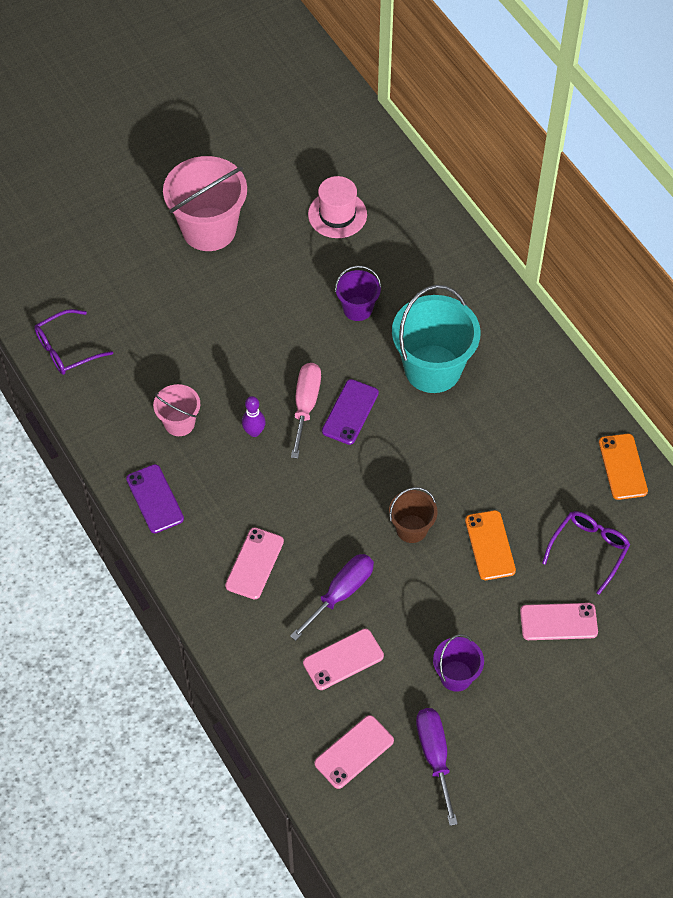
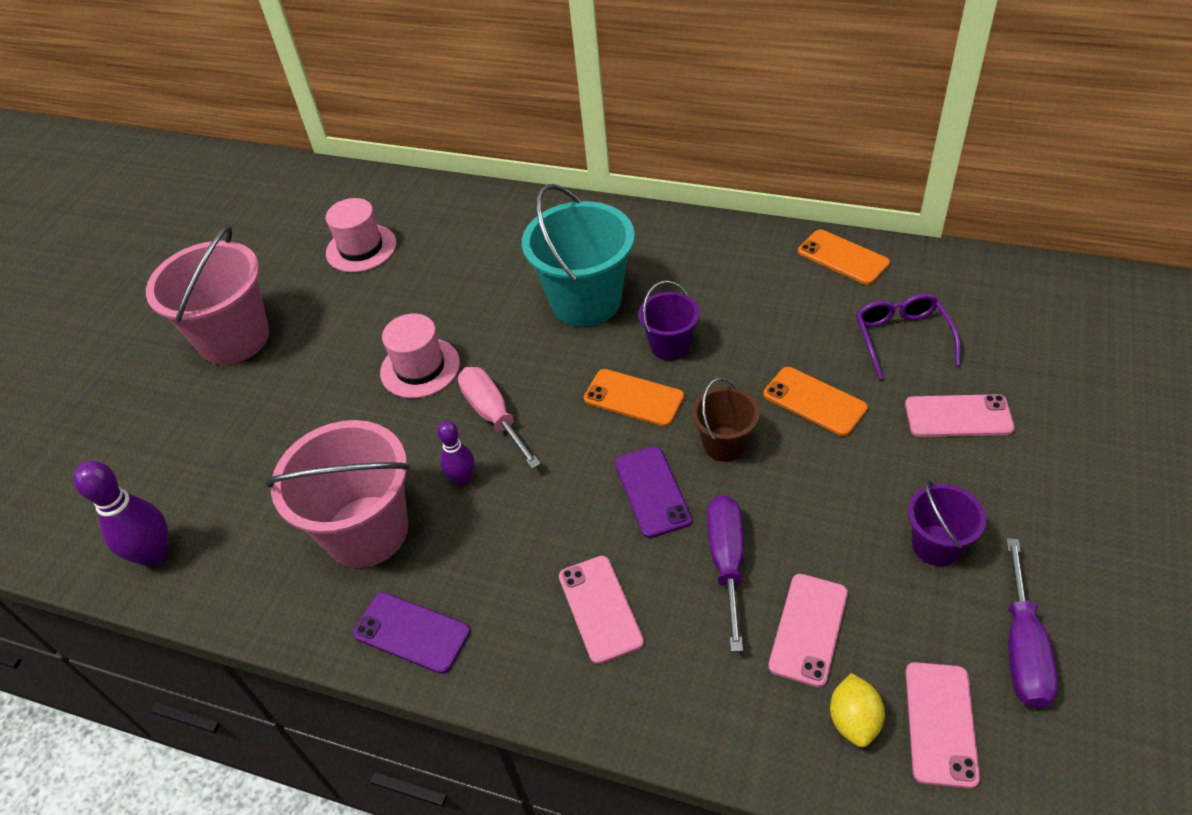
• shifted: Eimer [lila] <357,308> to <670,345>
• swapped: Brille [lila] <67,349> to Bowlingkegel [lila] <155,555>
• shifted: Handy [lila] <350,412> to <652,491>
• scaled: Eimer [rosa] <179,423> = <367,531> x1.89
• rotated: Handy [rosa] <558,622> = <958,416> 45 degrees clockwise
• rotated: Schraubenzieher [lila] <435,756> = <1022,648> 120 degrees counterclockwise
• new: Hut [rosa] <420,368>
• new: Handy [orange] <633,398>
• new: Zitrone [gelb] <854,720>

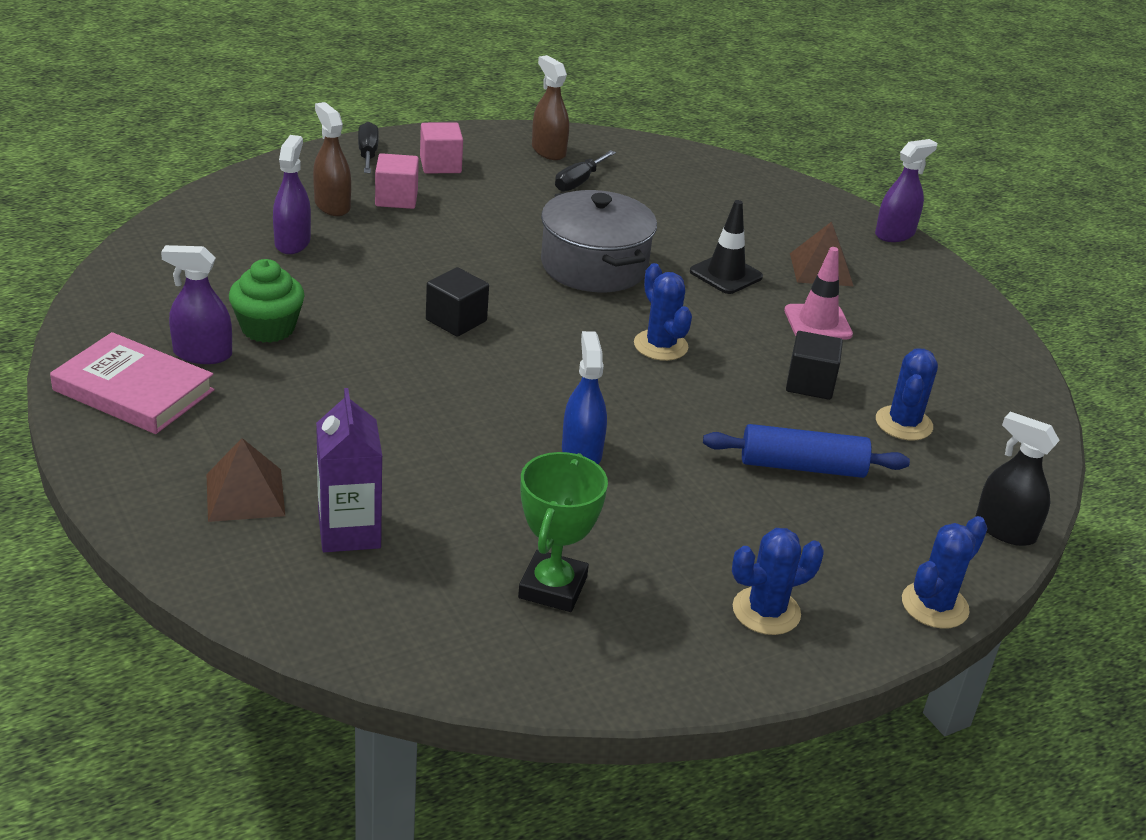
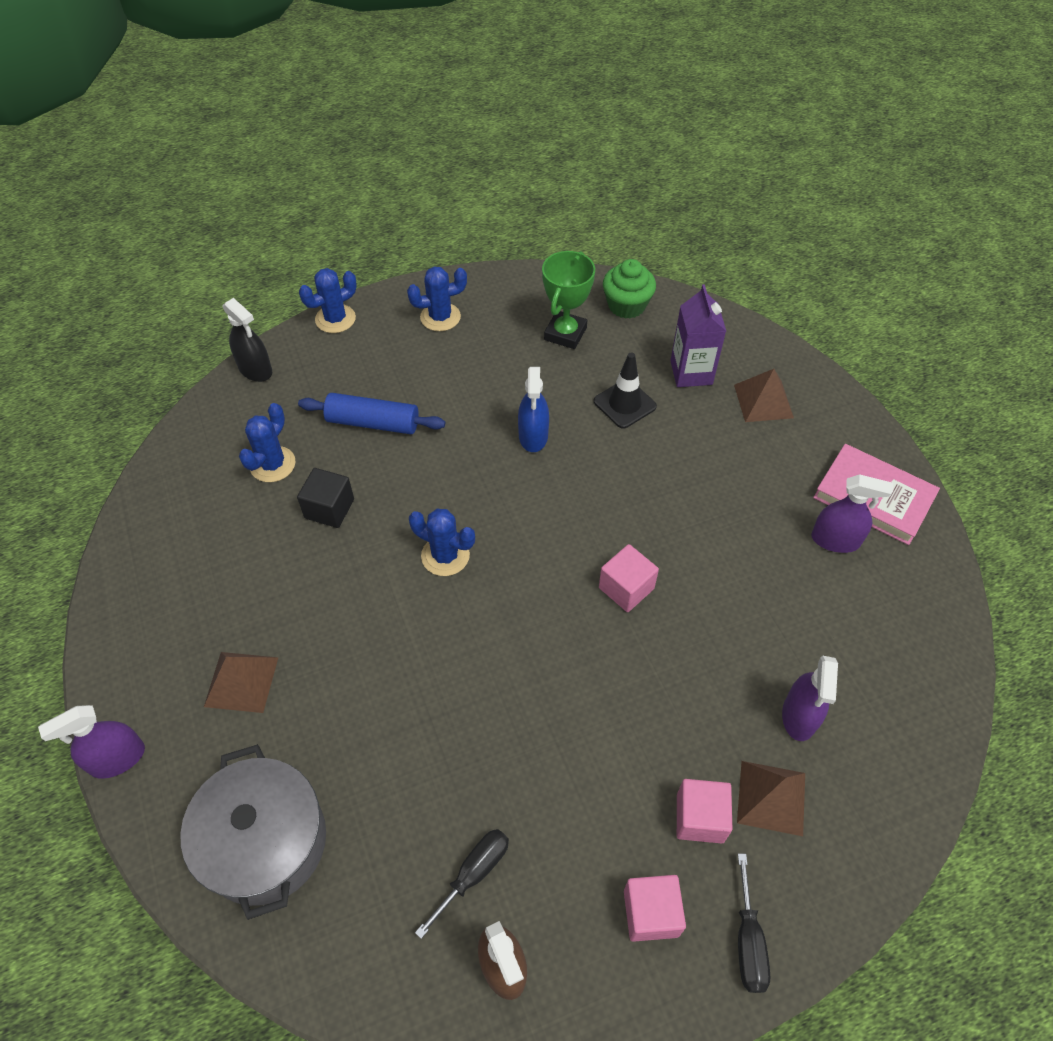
• swapped: Sprühflasche [braun] <332,205> to Pyramide [braun] <771,797>
• shifted: Kochtopf [grau] <594,266> to <265,842>
• shifted: Leitkegel [schwarz] <726,274> to <624,404>
• gone: Leitkegel [rosa] <817,323>
• shifted: Muffin [grün] <268,328> to <626,305>
• rotated: Kaktus [blau] <660,346> = <445,555> 45 degrees counterclockwise
• repainted: Kubus [schwarz] <456,320> to Kubus [rosa] <626,588>

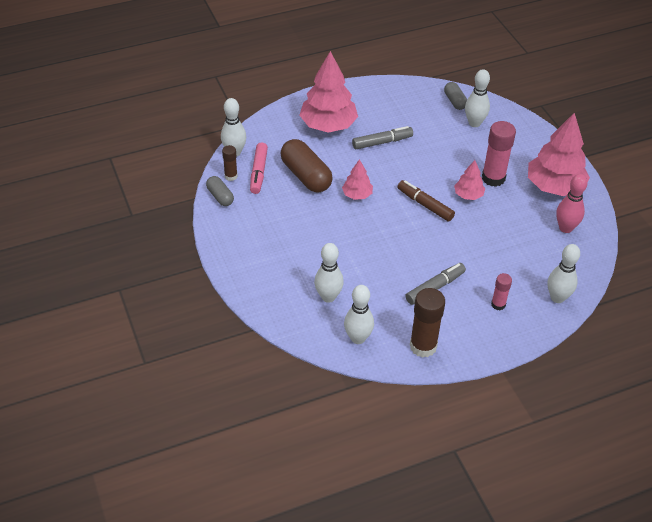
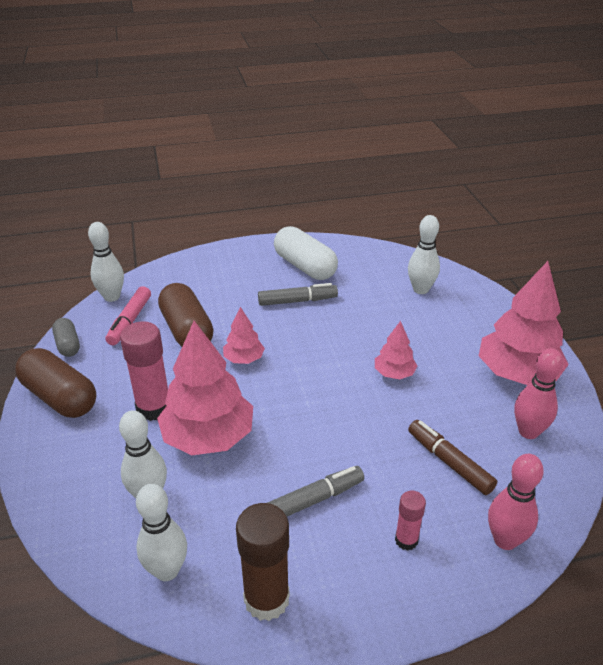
• shifted: Baum [rosa] <328,125> to <208,437>
• gone: Kapsel [grau] <454,101>
• shifted: Klebestift [rosa] <493,178> to <154,408>
• gone: Klebestift [braun] <231,176>
• shifted: Filzstift [braun] <425,204> to <449,462>
• repainted: Bowlingkegel [weiß] <557,297> to Bowlingkegel [rosa] <505,540>
• new: Kapsel [weiß] <305,266>
• new: Kapsel [braun] <60,397>

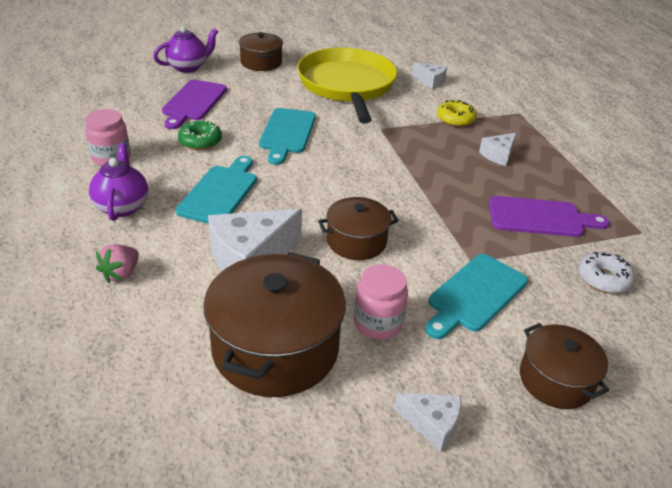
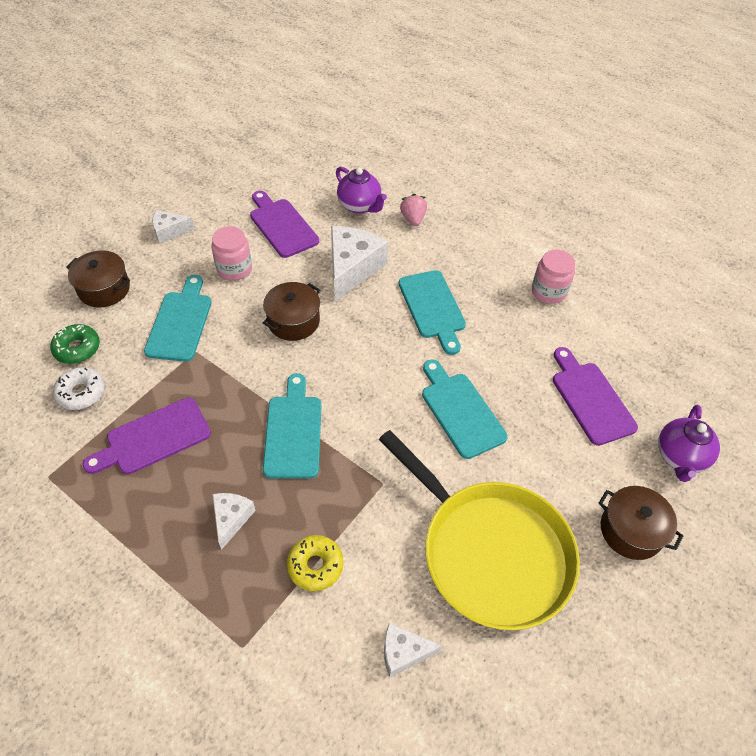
• shifted: Donut [grün] <200,141> to <77,348>
• shifted: Teekanne [lila] <122,206> to <360,206>
• swapped: Kochtopf [braun] <275,348> to Schneidebrett [lila] <282,226>
• new: Schneidebrett [türkis] <293,432>

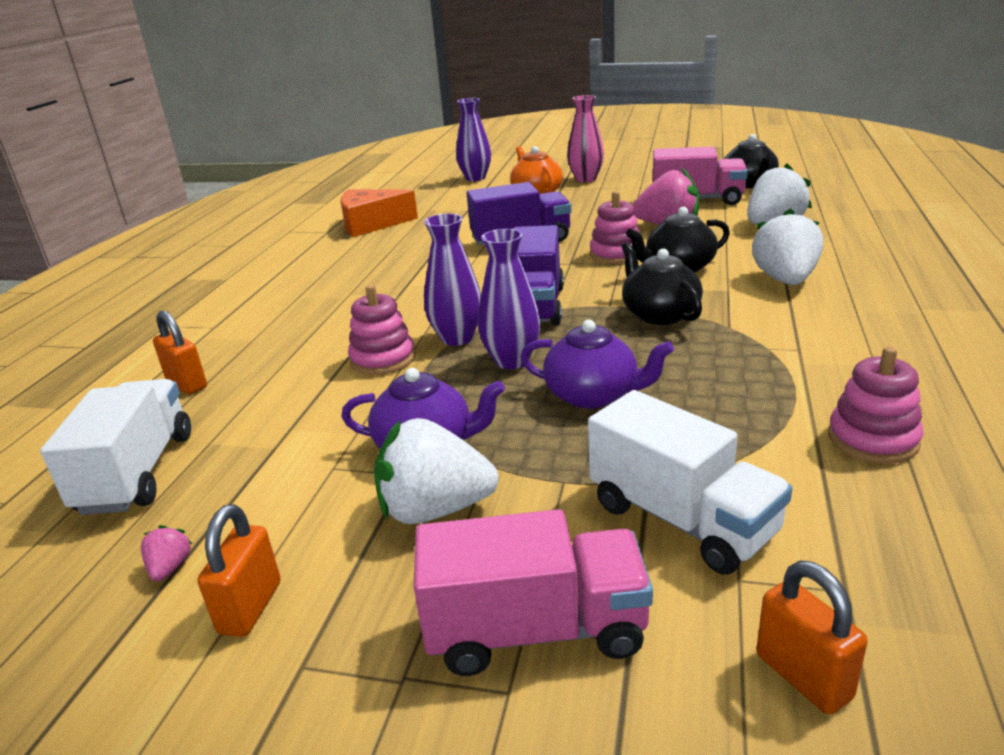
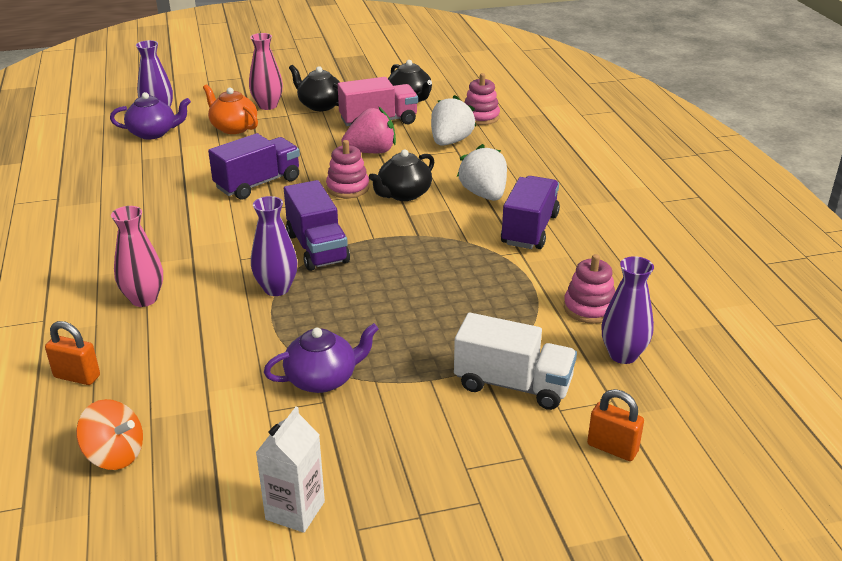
• gone: Käse [orange] <371,224>
• shifted: Vase [lila] <512,361> to <623,355>
• shifted: Teekanne [schwarz] <659,314> to <320,105>
• shifted: Stapelspielzeug [rosa] <382,359> to <480,117>
• shifted: Teekanne [lila] <593,395> to <153,133>
• swapped: Lastwagen [weiß] <137,473> to Kreisel [orange] <115,455>
• gone: Erdbeere [weiß] <435,510>
• swapped: Vorhängeschloss [orange] <250,607> to Getränkekarton [weiß] <295,510>
• gone: Lastwagen [rosa] <536,630>
• gone: Erdbeere [rosa] <170,568>
• new: Lastwagen [lila] <529,229>
• new: Vase [rosa] <144,299>

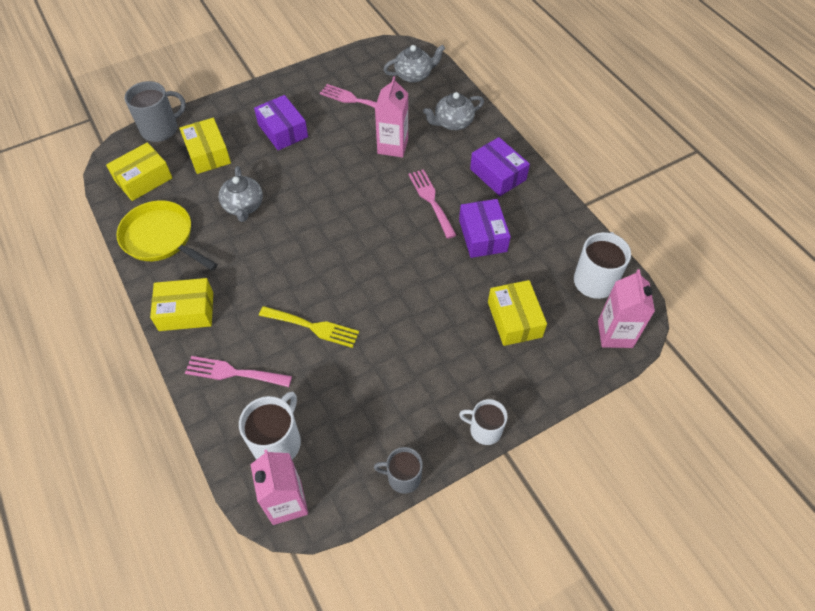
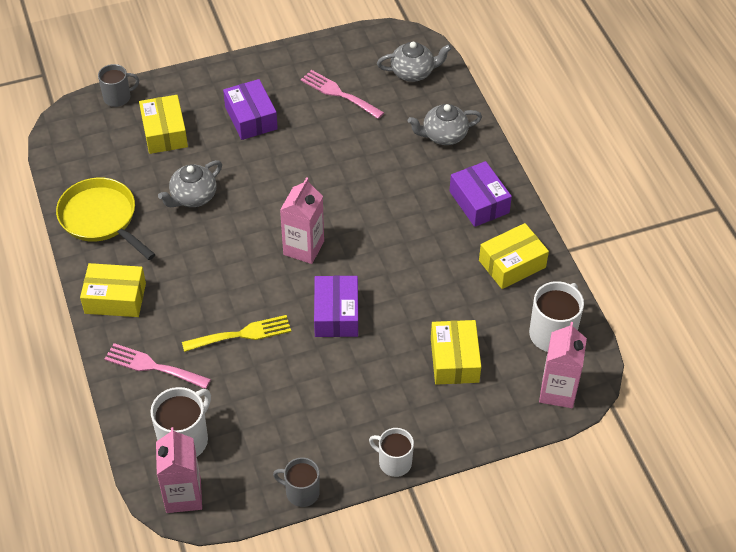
• shifted: Getränkekarton [rosa] <392,146> to <303,248>
• scaled: Tasse [grau] <161,129> = <118,97> x0.66
• shifted: Schachtel [gelb] <143,179> to <512,264>
• rotated: Teekanne [grau] <243,206> = <193,197> 45 degrees clockwise
• gone: Gabel [rosa] <431,200>
• shifted: Schachtel [lila] <483,235> to <336,314>
• rotated: Gabel [gelb] <313,327> = <242,334> 45 degrees counterclockwise

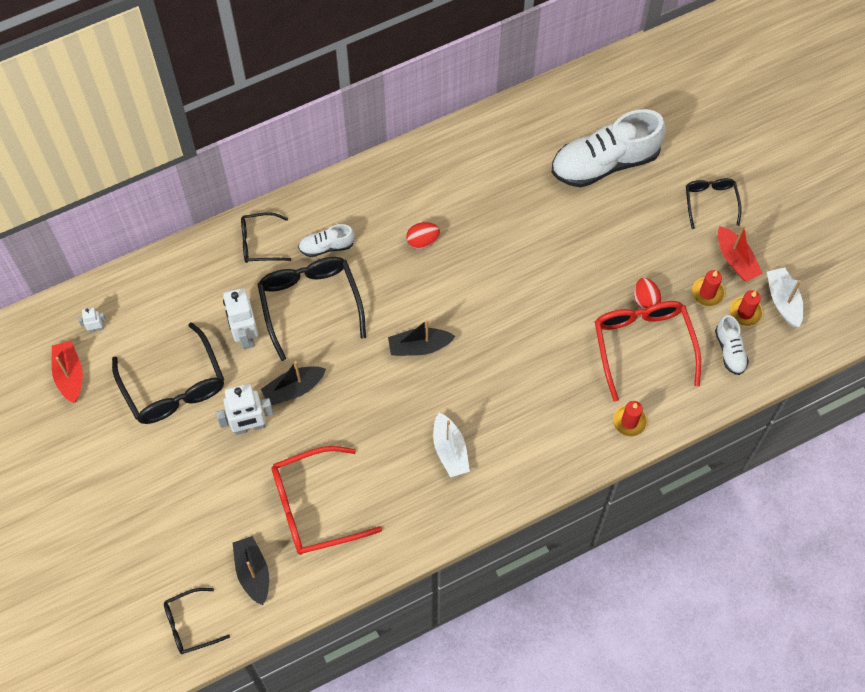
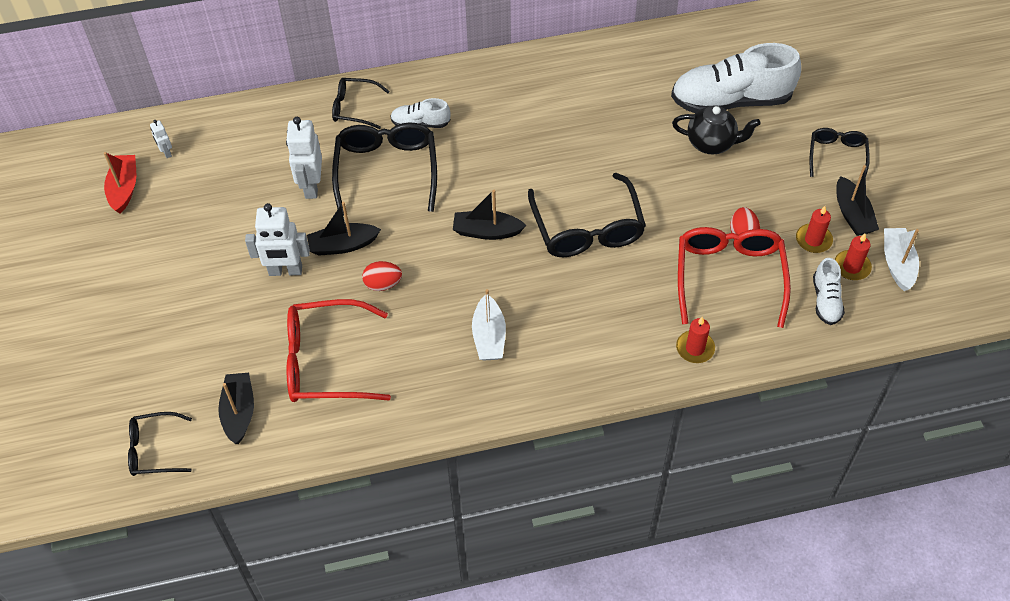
• shifted: Ei [rot] <422,241> to <383,284>
• repainted: Boot [rot] <736,260> to Boot [schwarz] <852,214>
• rotated: Roboter [weiß] <96,328> = <166,152> 120 degrees counterclockwise
• shifted: Brille [schwarz] <174,386> to <587,229>
• new: Teekanne [schwarz] <711,143>

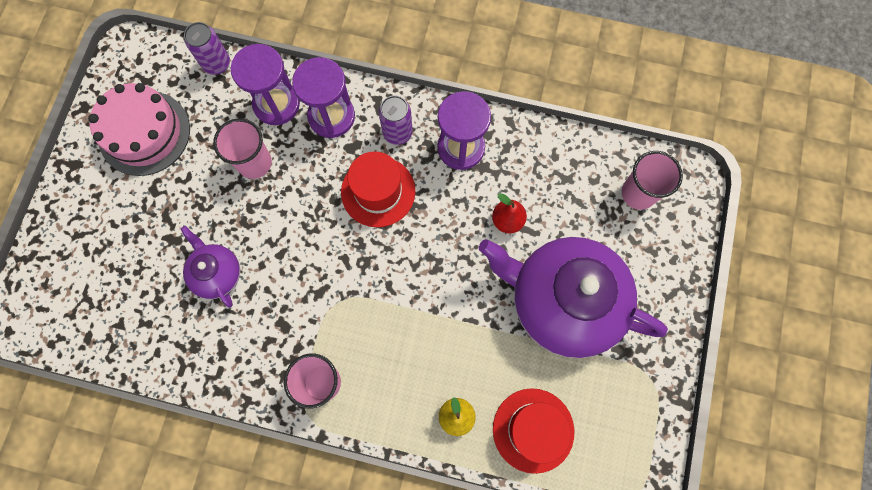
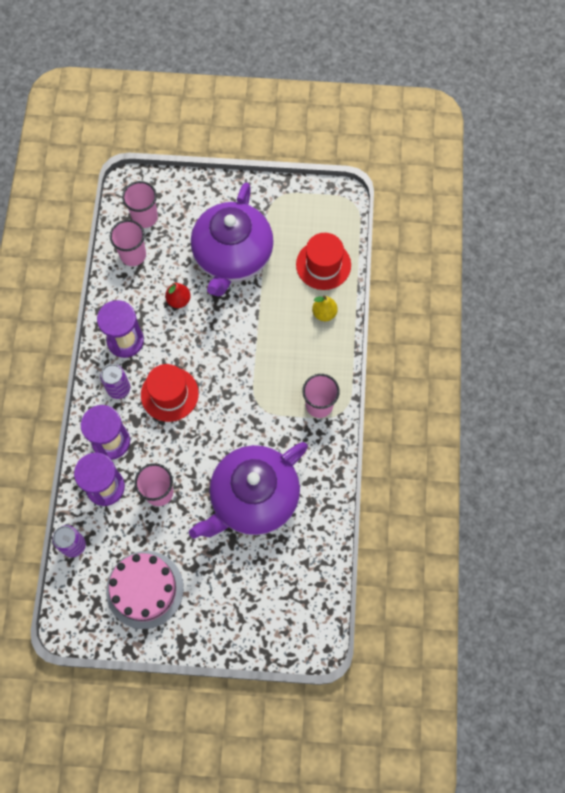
• scaled: Teekanne [lila] <217,273> = <253,498> x2.10
• new: Becher [rosa] <133,255>

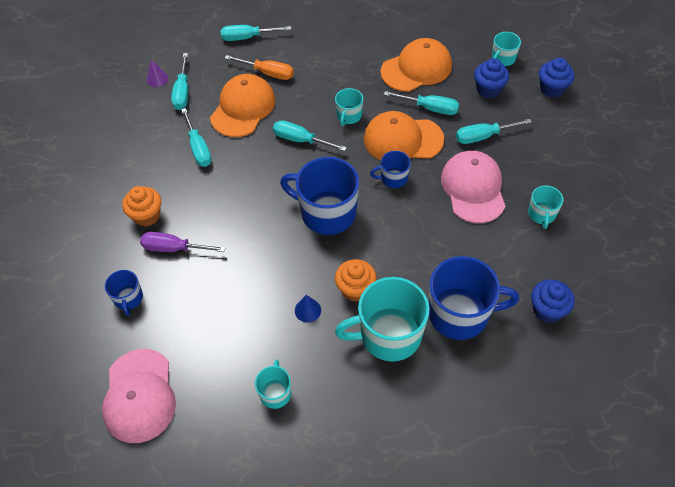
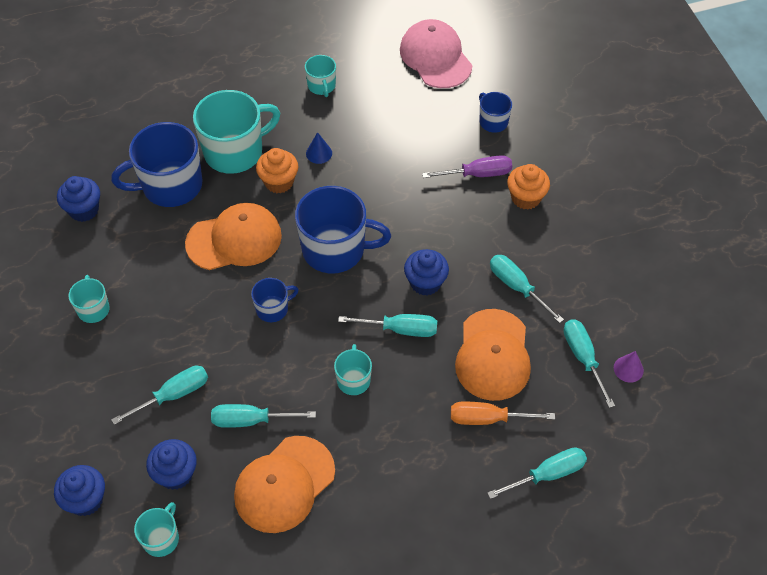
• shifted: Kappe [orange] <403,139> to <234,240>
• gone: Kappe [rosa] <473,188>
• new: Muffin [blau] <425,283>

